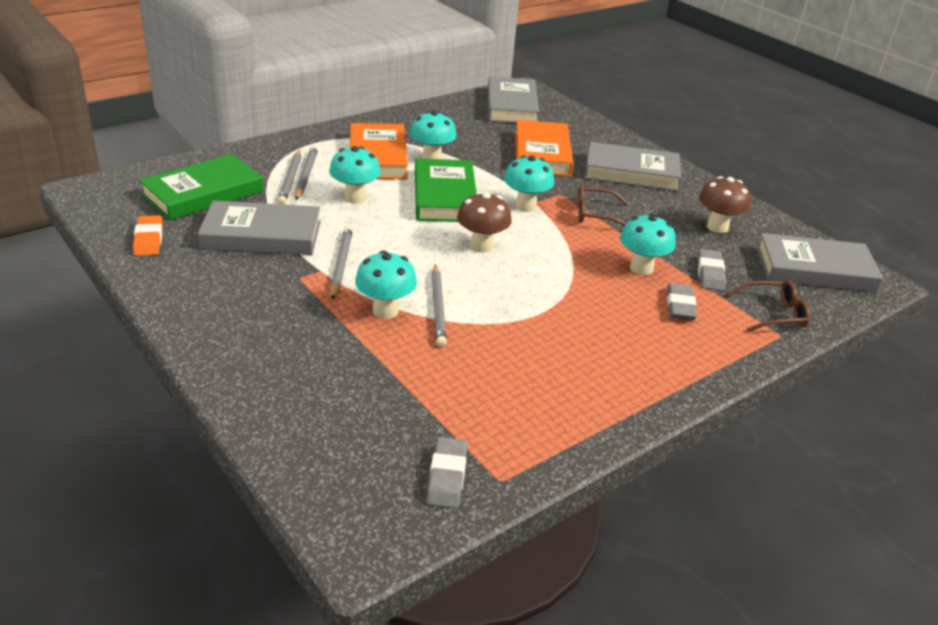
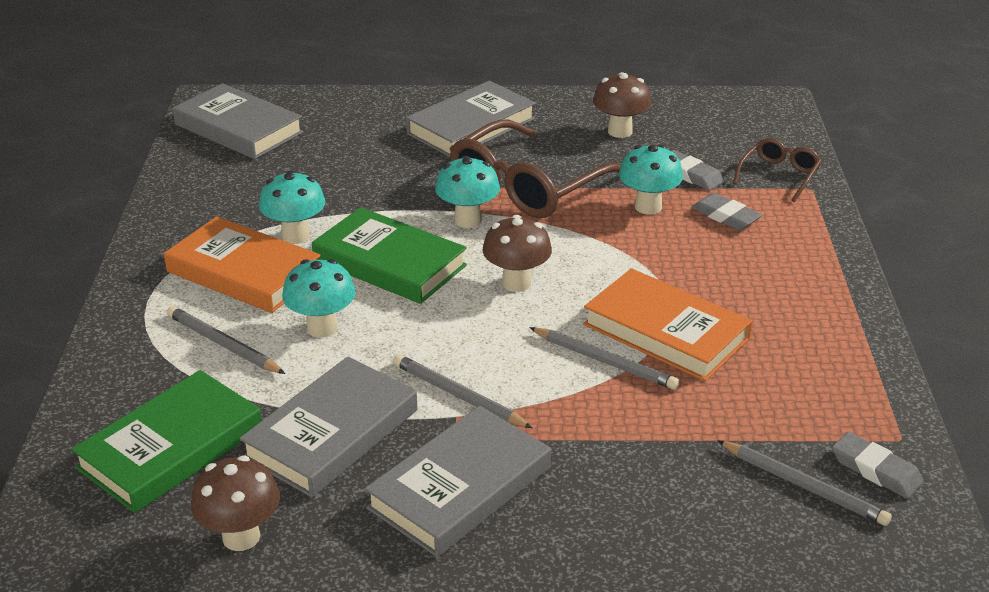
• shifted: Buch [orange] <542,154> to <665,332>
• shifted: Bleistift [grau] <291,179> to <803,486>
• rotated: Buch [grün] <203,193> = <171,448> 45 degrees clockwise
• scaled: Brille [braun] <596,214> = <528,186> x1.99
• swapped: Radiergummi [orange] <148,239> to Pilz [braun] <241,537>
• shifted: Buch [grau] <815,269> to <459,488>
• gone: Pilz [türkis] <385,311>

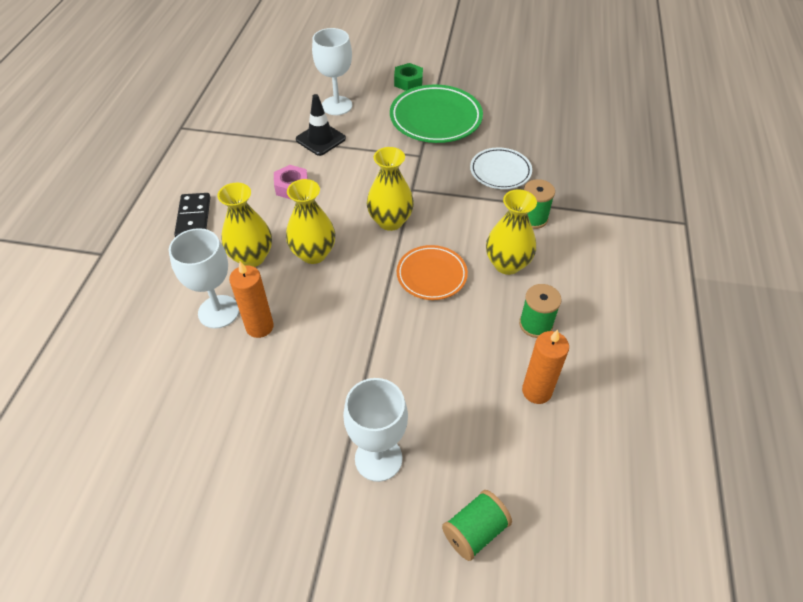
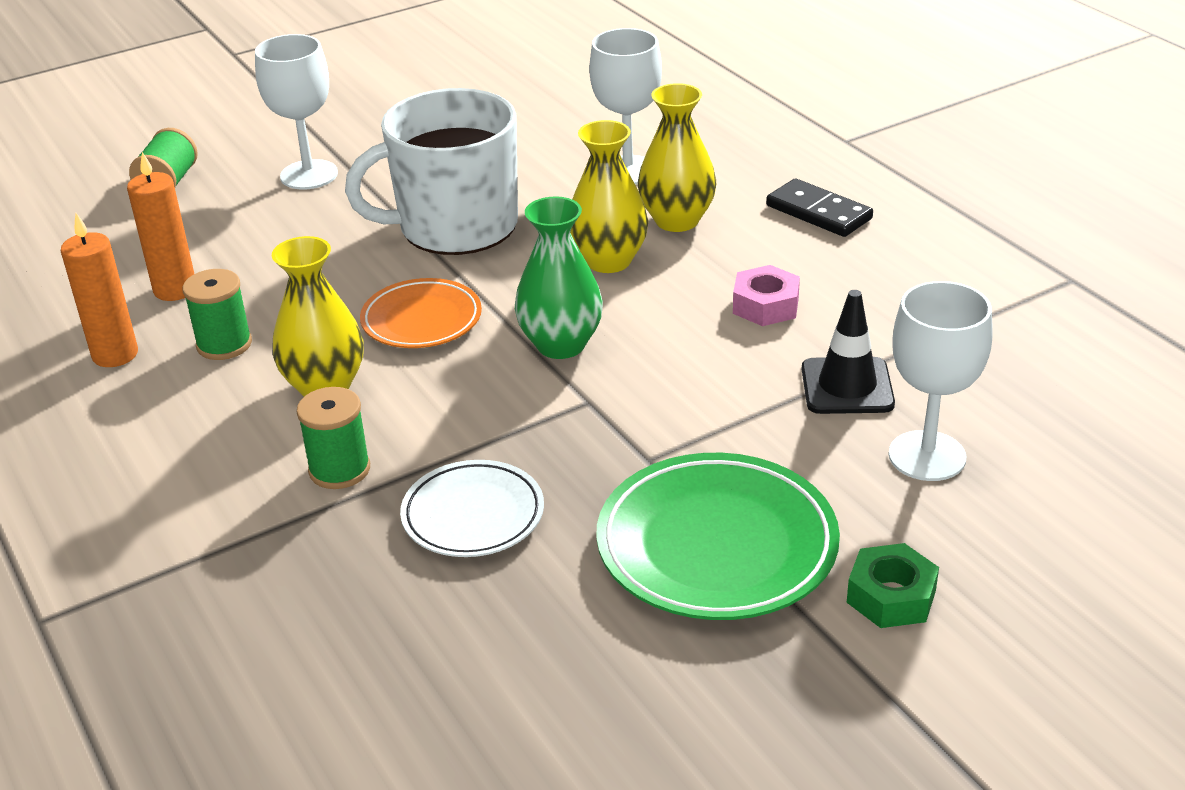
• repainted: Vase [gelb] <390,221> to Vase [grün] <561,345>
• shifted: Kerze [orange] <259,327> to <115,355>
• new: Tasse [weiß] <455,226>

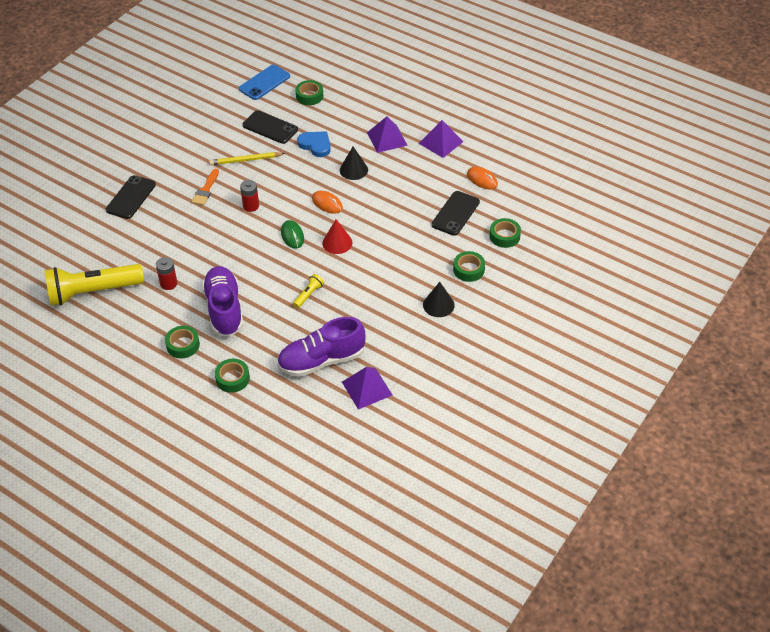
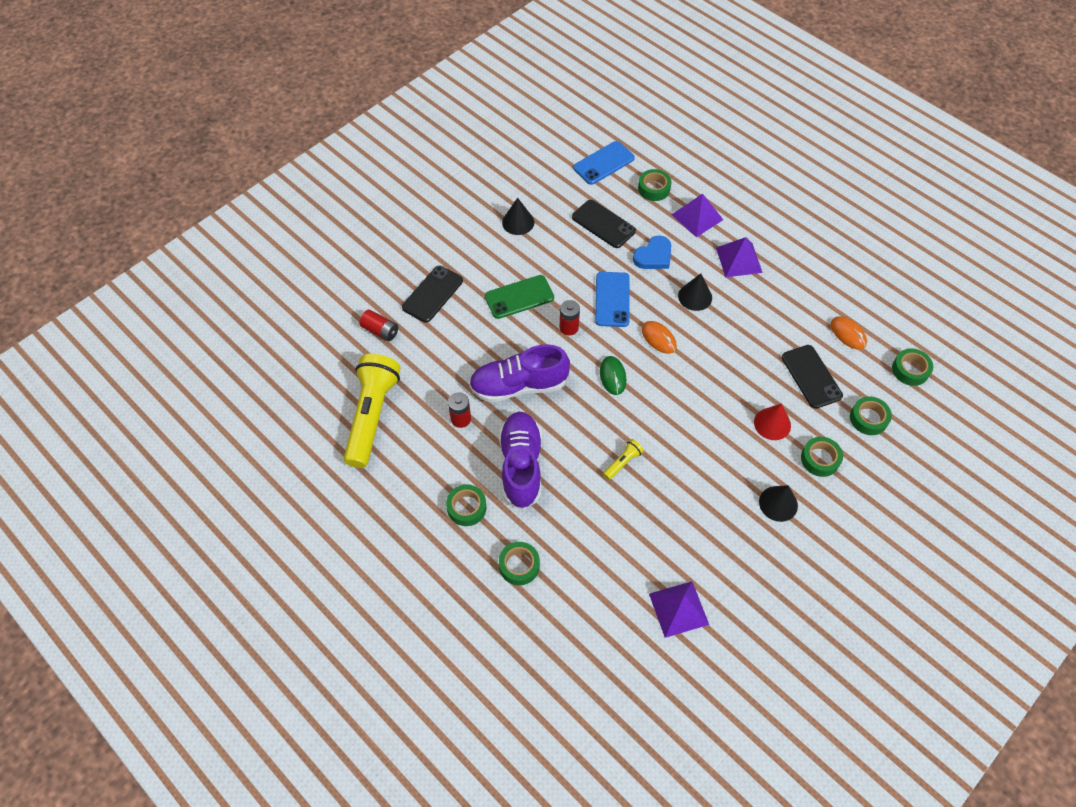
• shifted: Pyramide [lila] <441,142> to <697,217>
• rotated: Herz [blau] <315,145> = <654,256> 90 degrees clockwise
• gone: Bleistift [gelb] <245,160>
• swapped: Pinsel [orange] <206,190> to Handy [grün] <519,297>
• rotated: Handy [schwarz] <455,213> = <811,376> 60 degrees counterclockwise
• shifted: Kegel [rot] <337,242> to <772,424>
• rotated: Taschenlampe [gelb] <92,292> = <372,415> 105 degrees clockwise
• shifted: Schuh [lila] <321,360> to <519,386>
• new: Kegel [schwarz] <518,222>
• new: Handy [blau] <612,299>
• new: Batterie [rot] <380,331>
• new: Klebeband [grün] <910,370>

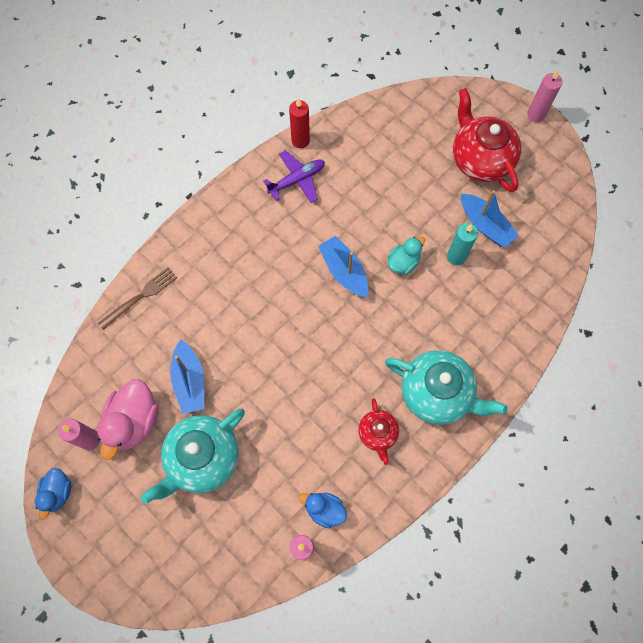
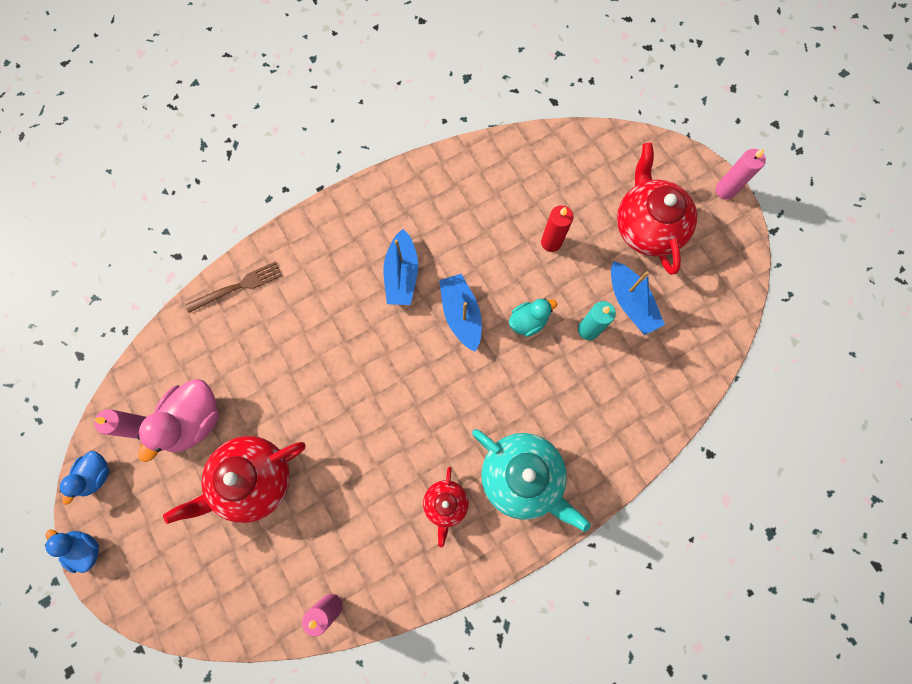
• shifted: Kerze [rot] <300,140> to <551,242>
• gone: Flugzeug [lila] <297,180>
• shifted: Boot [blau] <190,381> to <402,274>
• repainted: Teekanne [türkis] <202,459> to Teekanne [rot] <253,480>
• shifted: Ente [blau] <324,509> to <85,549>

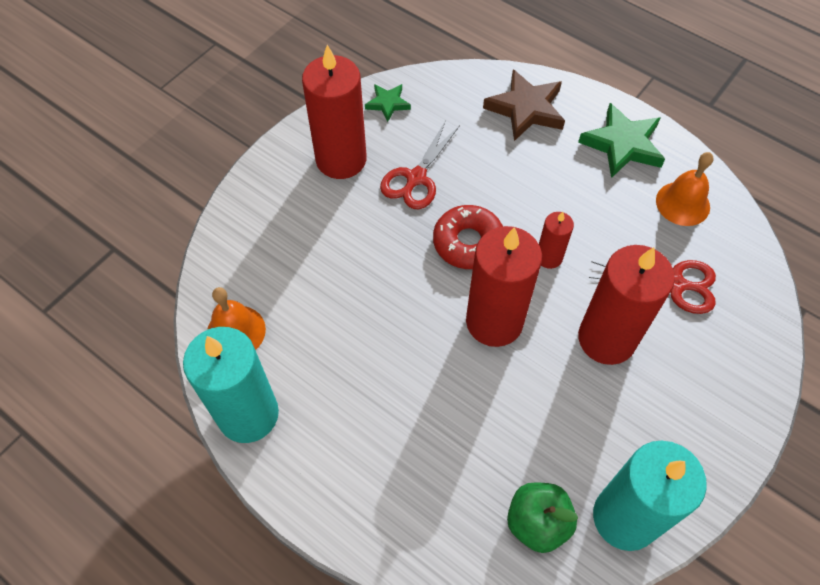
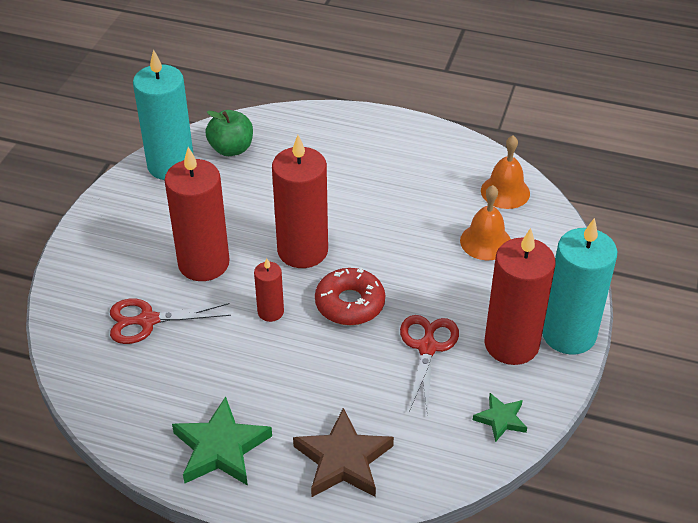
• shifted: Glocke [orange] <682,203> to <485,241>
• shifted: Kerze [türkis] <248,414> to <568,334>

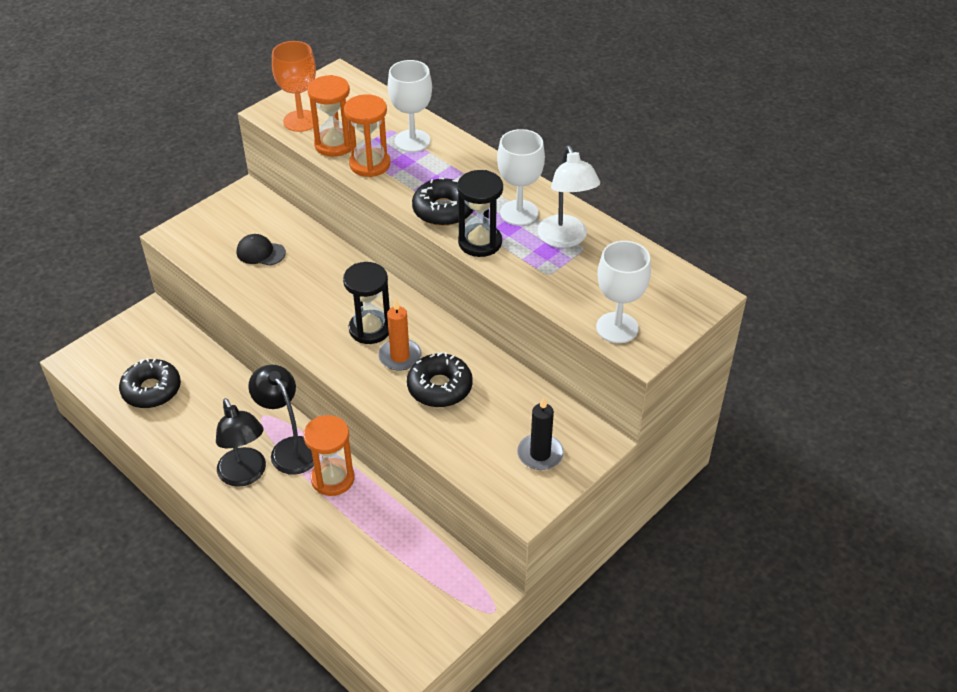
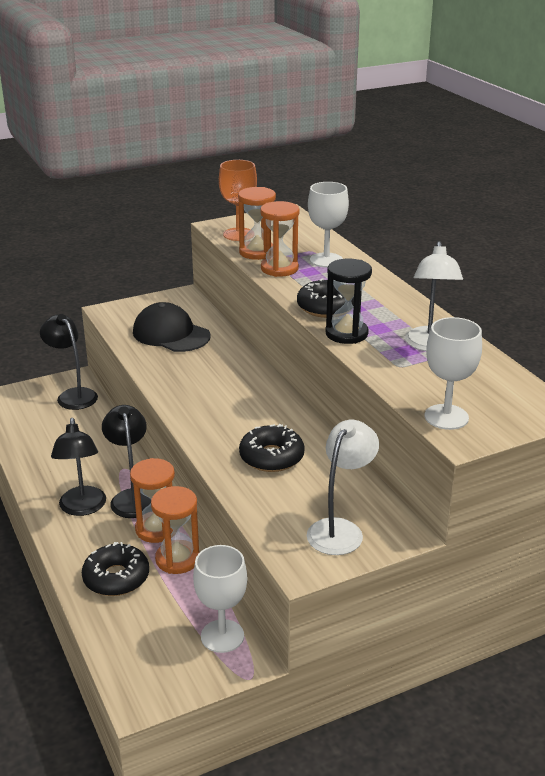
• shifted: Kelch [weiß] <519,213> to <222,636>
• scaled: Kappe [schwarz] <260,252> = <171,334> x1.83
• gone: Sanduhr [schwarz] <370,329>
• gone: Kerze [orange] <400,356>
• shifted: Donut [schwarz] <151,390> to <116,578>
• swapped: Kerze [schwarz] <540,454> to Lampe [weiß] <340,529>
• new: Lampe [schwarz] <73,395>
• new: Sanduhr [orange] <177,559>

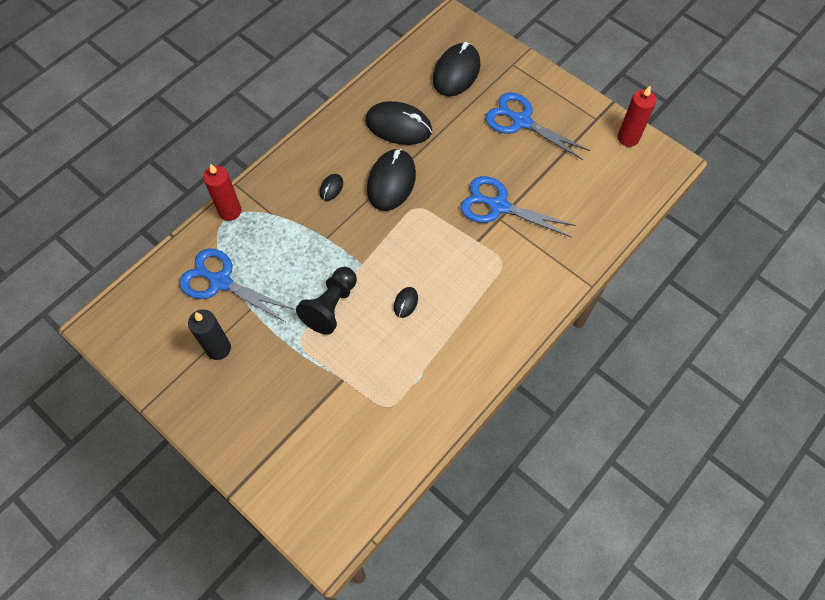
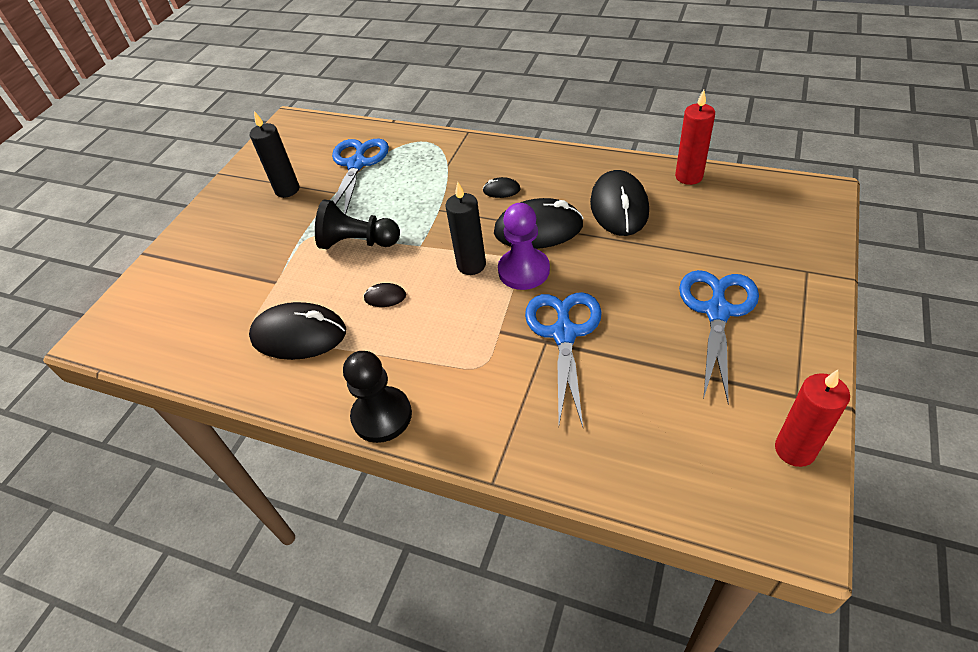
• shifted: Computermaus [schwarz] <456,72> to <299,335>
• shifted: Kerze [rot] <230,211> to <689,176>
• new: Kerze [schwarz] <471,265>
• new: Bauer [lila] <523,270>
• new: Bauer [schwarz] <382,416>

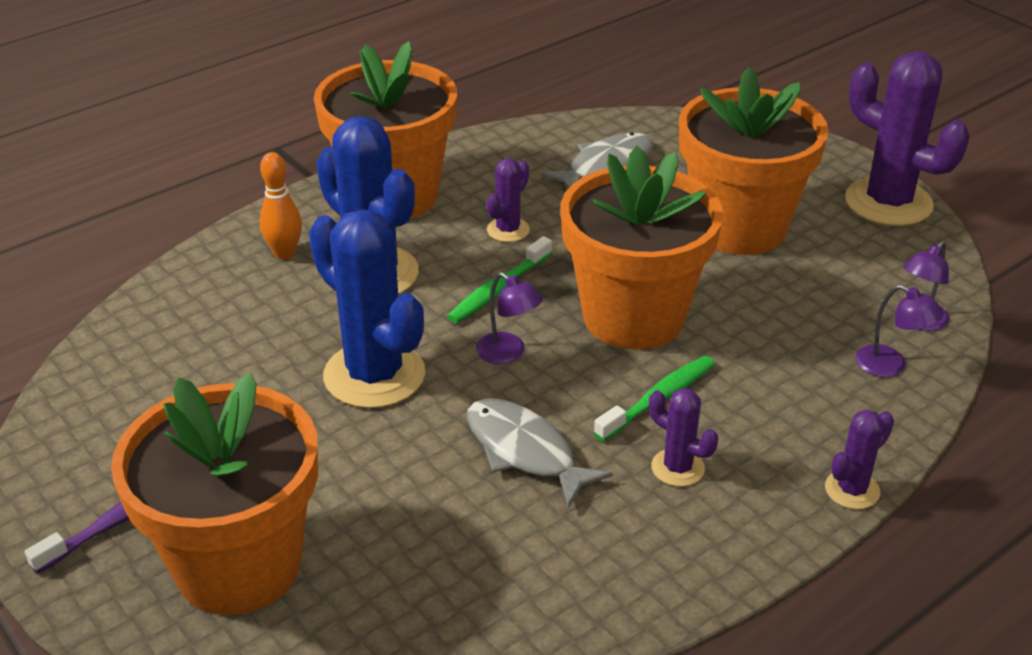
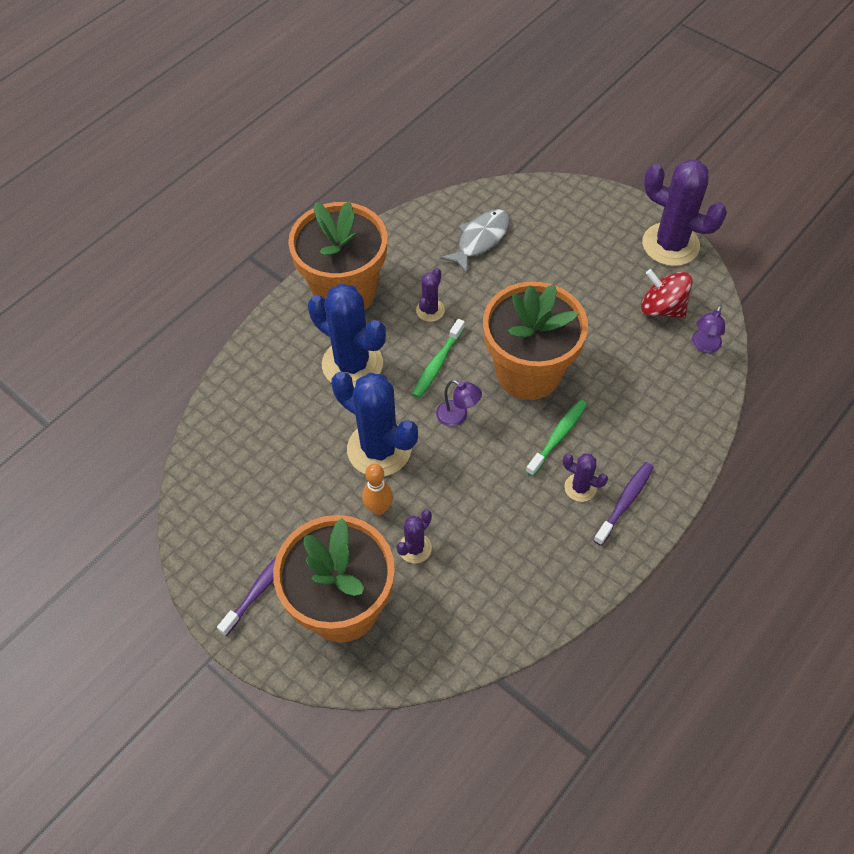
• gone: Blumentopf [orange] <739,227>
• shifted: Bowlingkegel [orange] <284,253> to <379,508>
• gone: Lampe [lila] <890,366>
• gone: Fisch [grau] <525,452>
• shifted: Kaktus [lila] <852,490> to <415,548>
• new: Kreisel [rot] <662,308>
• new: Zahnbürste [lila] <625,502>

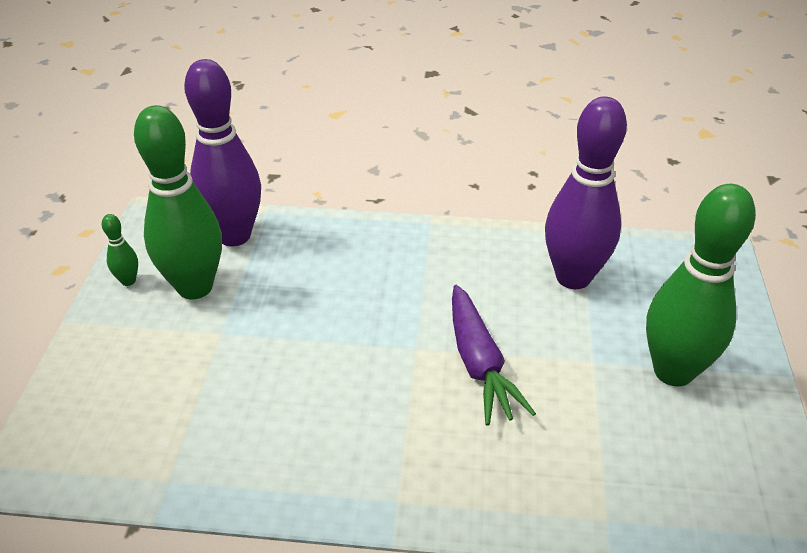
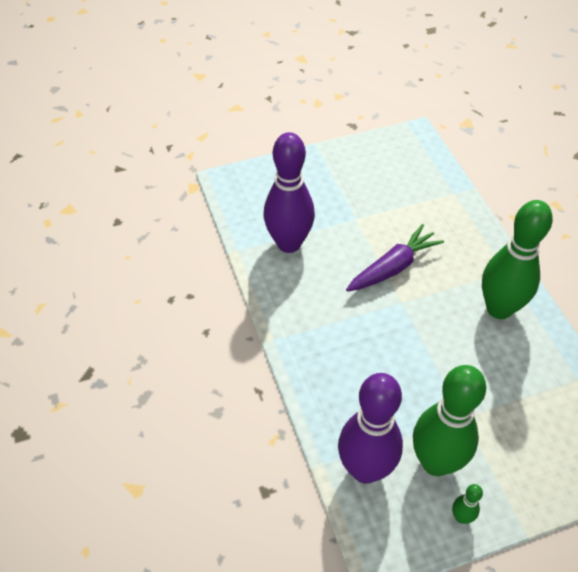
• shifted: Bowlingkegel [grün] <673,371> to <499,308>

